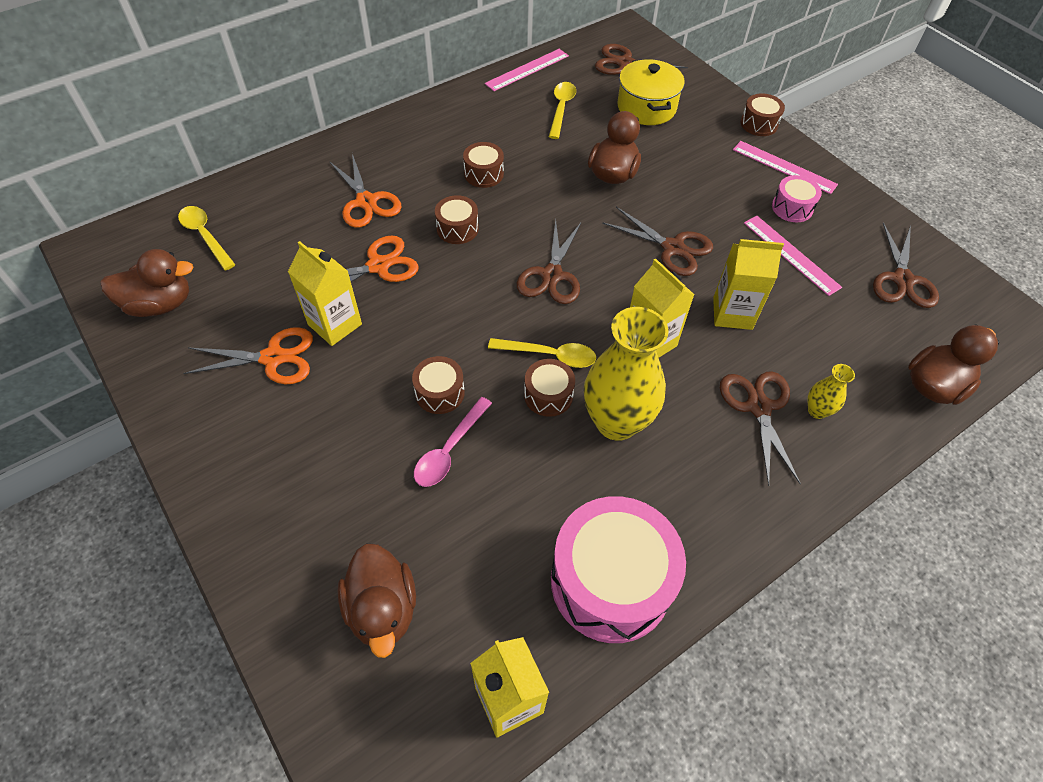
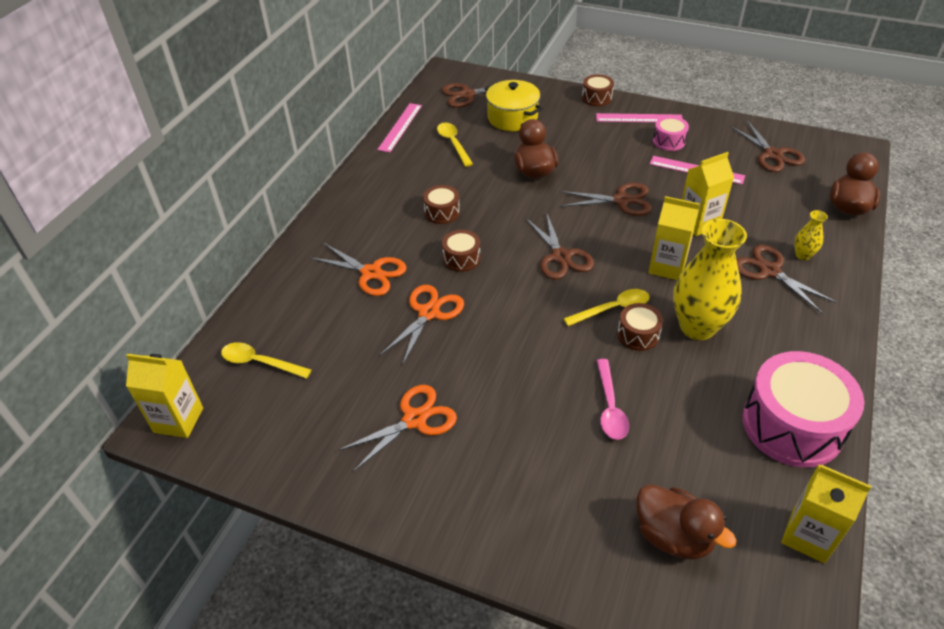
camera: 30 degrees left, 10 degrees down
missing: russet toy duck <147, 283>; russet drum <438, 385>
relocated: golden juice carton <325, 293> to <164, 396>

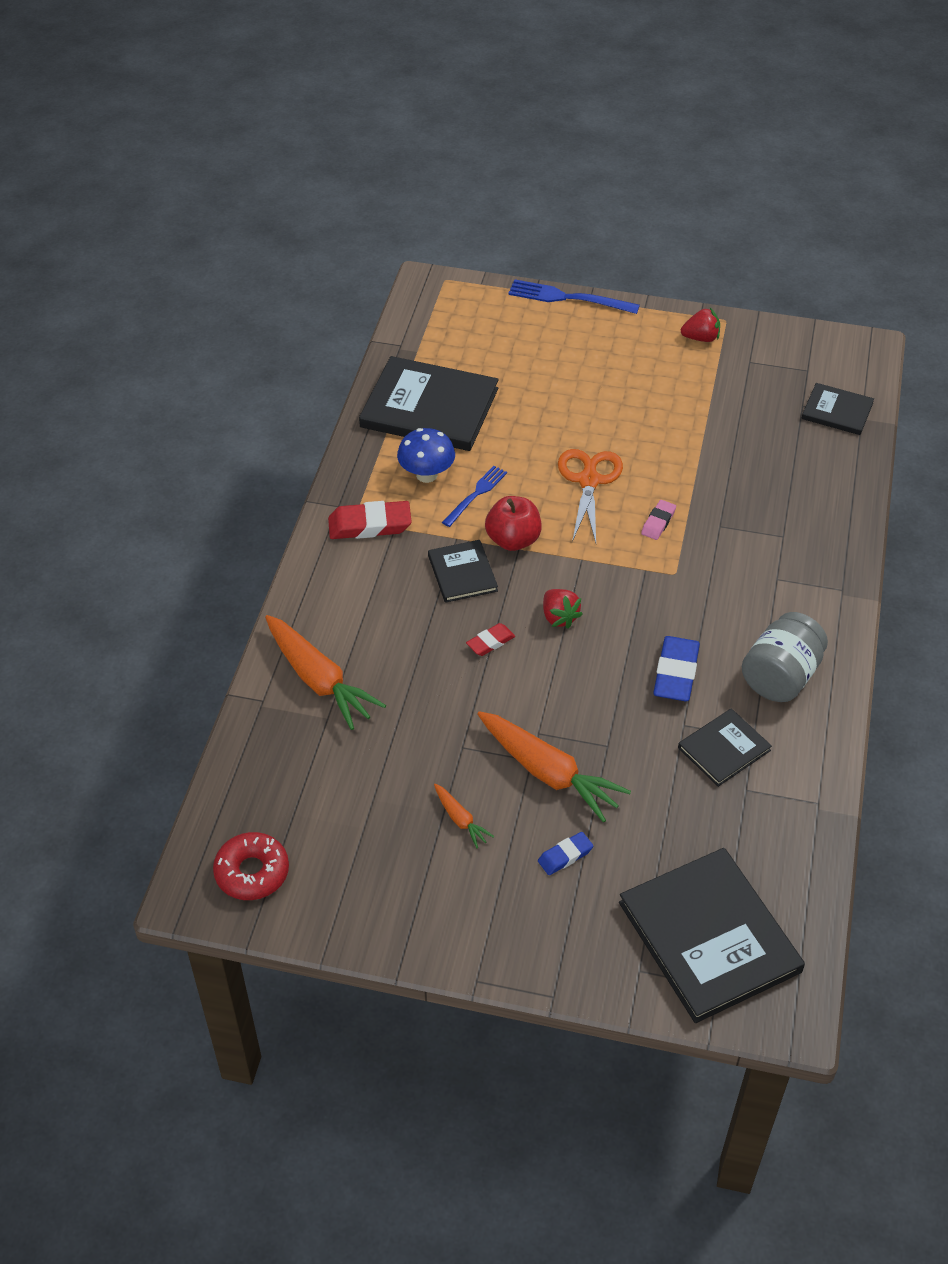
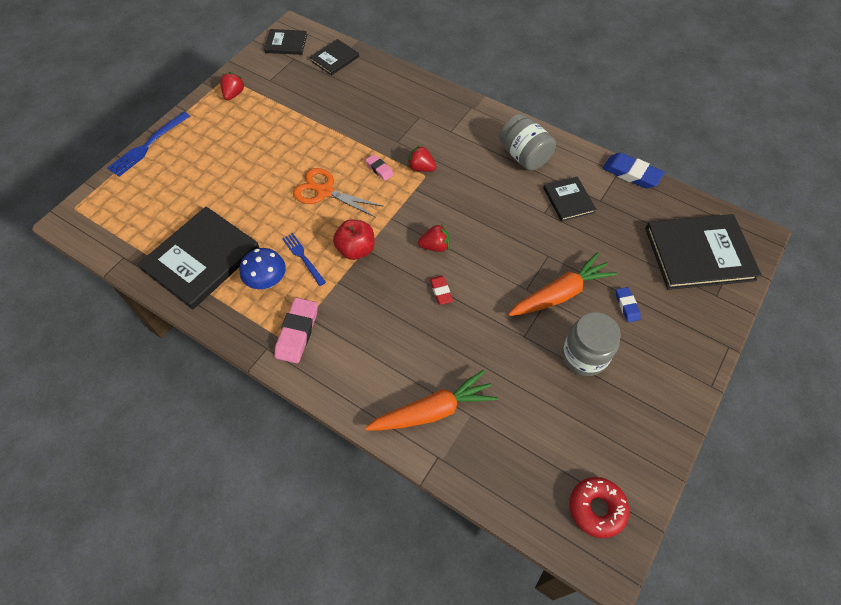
camera: 70 degrees left, 10 degrees up
appeared: scarlet strawberry <422, 158>
relocated: black book <463, 571> to <285, 42>; royal blue pencil eraser <676, 668> to <634, 171>
exchanged: orange root vegetable <464, 816> to gray jar <591, 344>
colour: scarlet pencil eraser <370, 520> to rose-pink pencil eraser <296, 330>

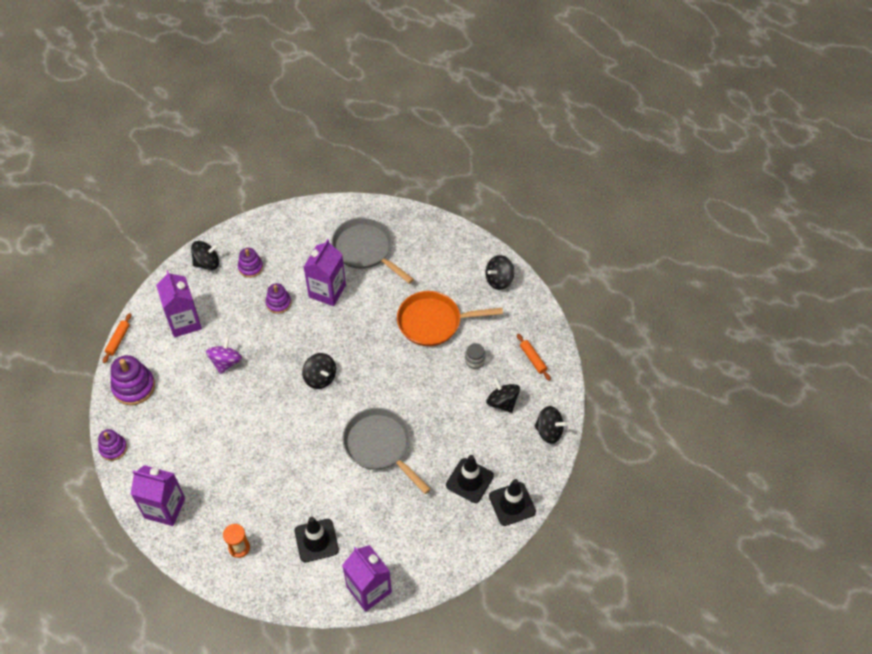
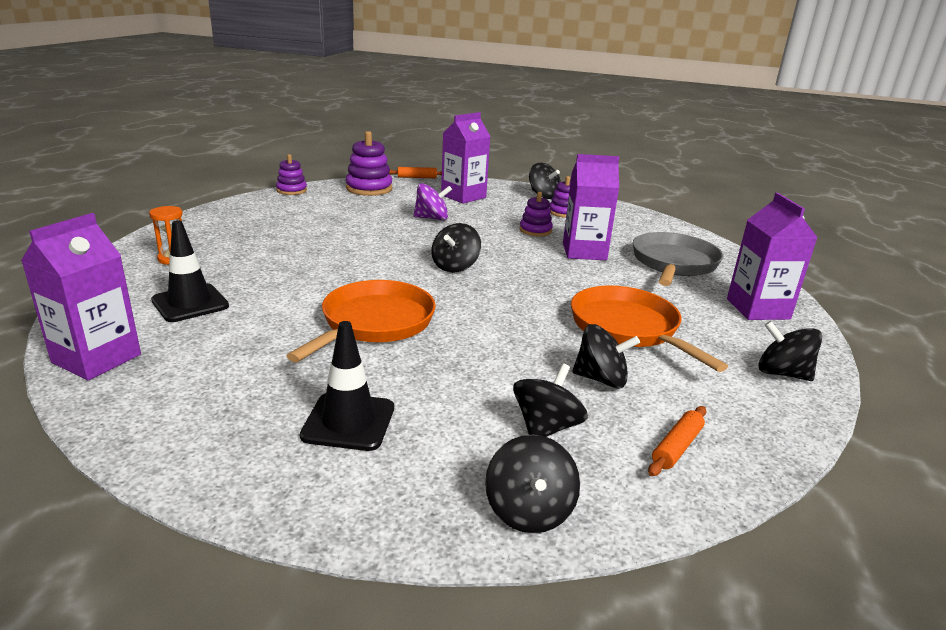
camera: 65 degrees right, 30 degrees down
missing: black road cone <512, 502>
relocated: royal purple juice carton <158, 495> to <772, 256>
exchanged: gray jar <475, 356> to black toy top <606, 356>
colour: gray skillet <386, 451> to orange skillet <361, 321>

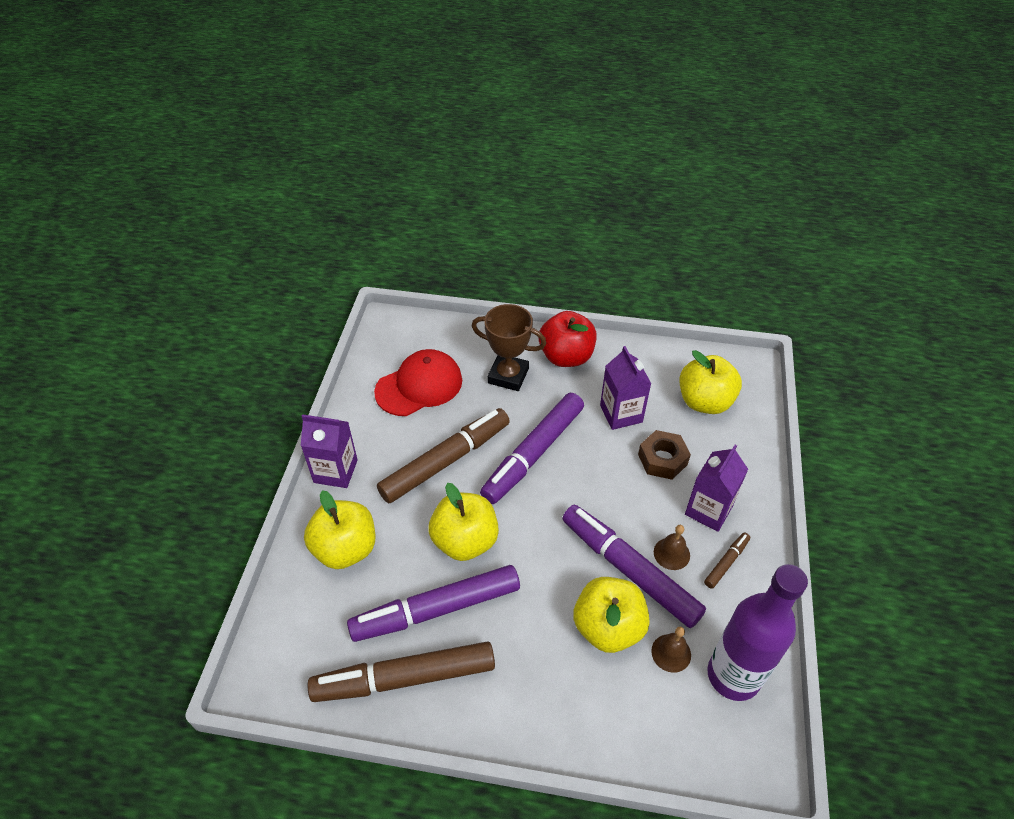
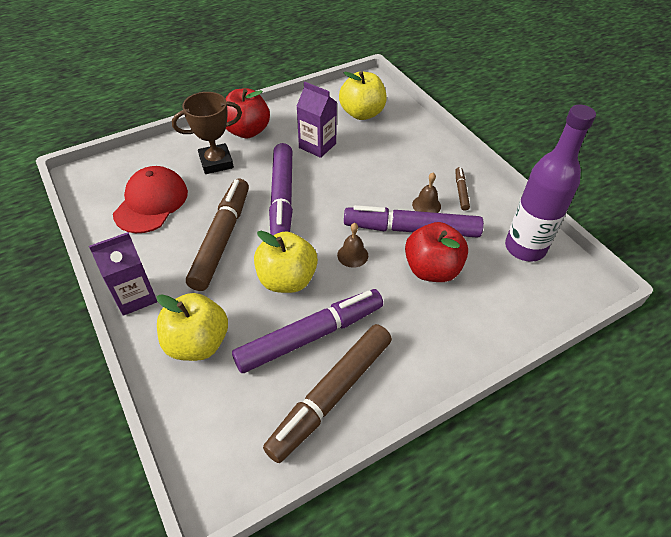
camera: 40 degrees left, 0 degrees up
missing: russet hexagon nut <664, 455>; royal purple juice carton <716, 488>
relocated: russet bell <671, 650> to <352, 245>
colour: golden apple fruit <611, 615> to scarlet apple fruit <436, 252>
spun: royal purple felt pen <433, 603> = <307, 331> 150 degrees counterclockwise

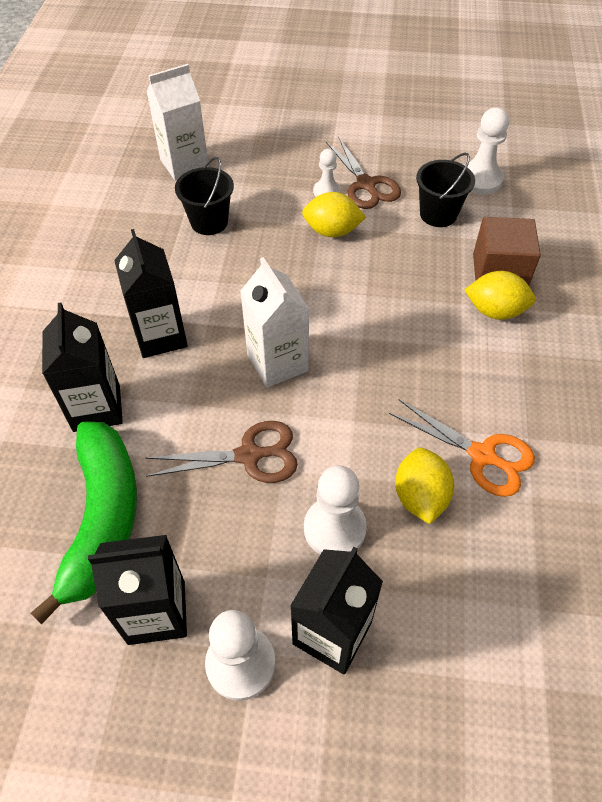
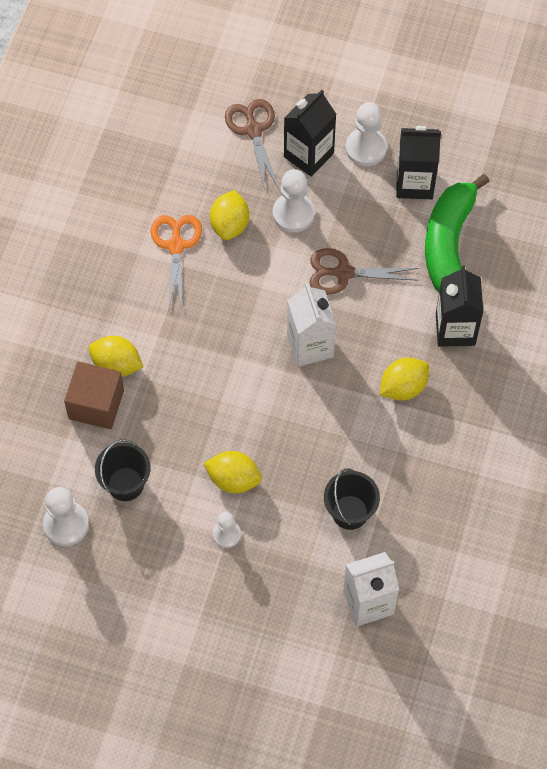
camera: 170 degrees left, 10 degrees up
relocated: russet pair of scissors <363, 173> to <252, 144>
exchanged: black juice carton <151, 293> to golden lemon <404, 379>
spun: orange pair of scissors <462, 448> = <176, 263> 45 degrees clockwise

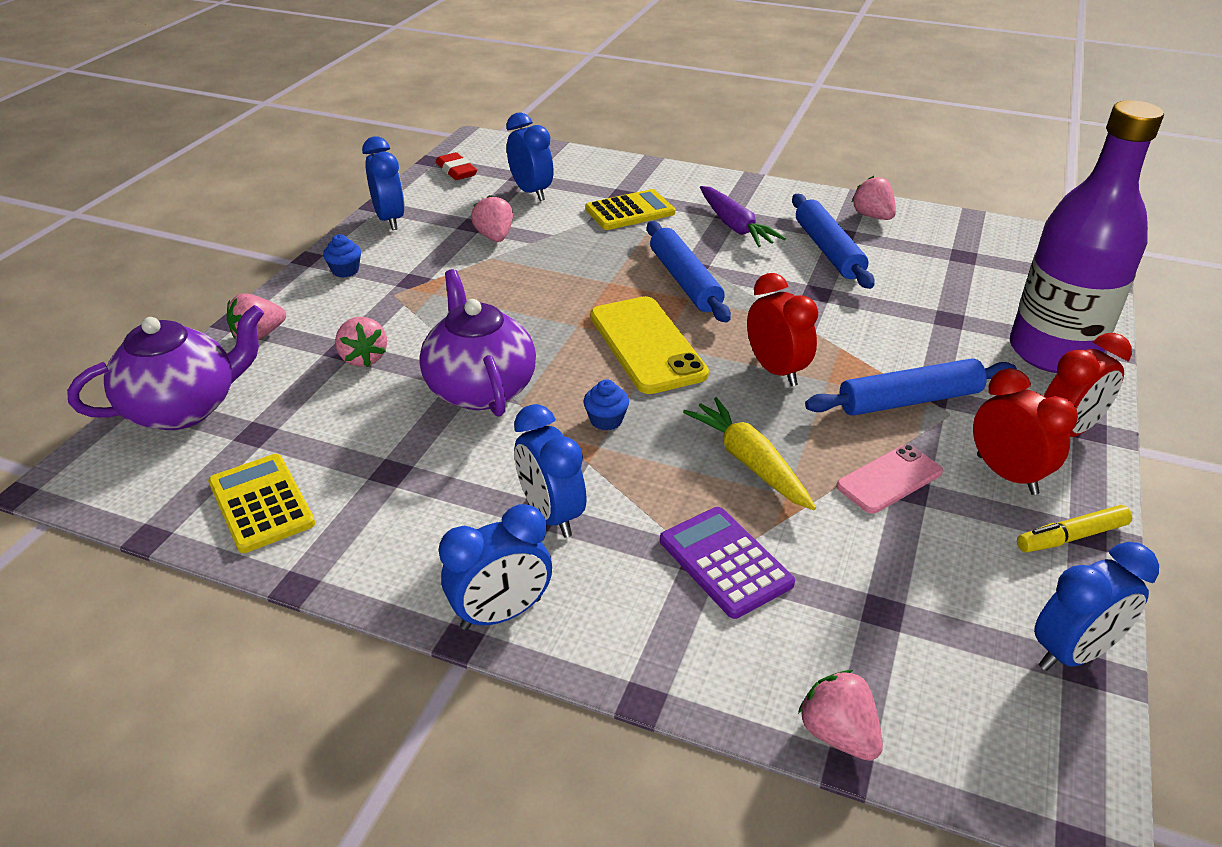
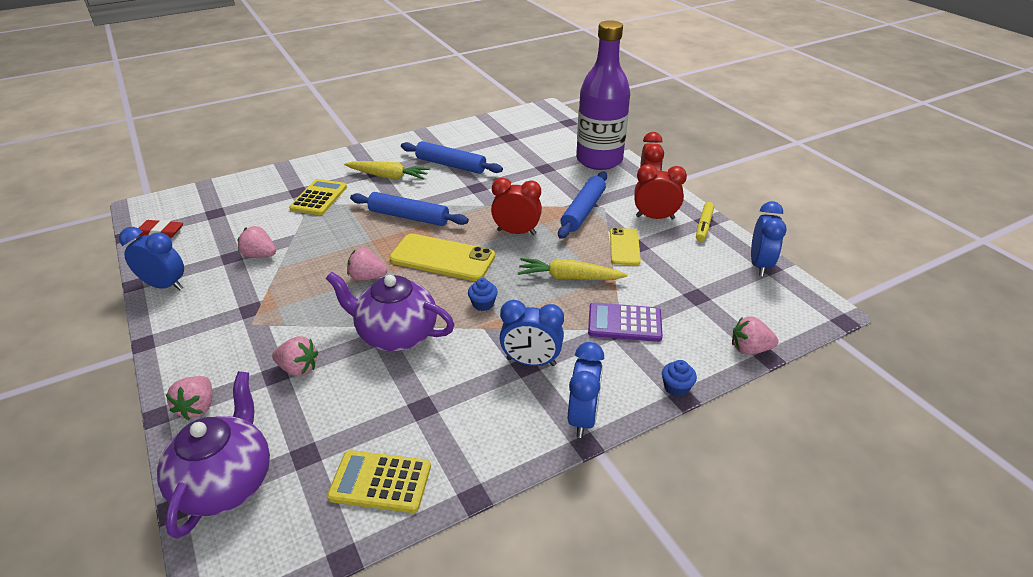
camera: 50 degrees left, 0 degrees up
missing: royal blue clock <530, 156>
relocated: rose-pink strawberry <874, 198> to <367, 264>; royal blue fairy cake <342, 256> to <679, 378>
colour: royal purple root vegetable <743, 216> to golden root vegetable <387, 170>; rose-pink phone <889, 479> to golden phone <625, 246>

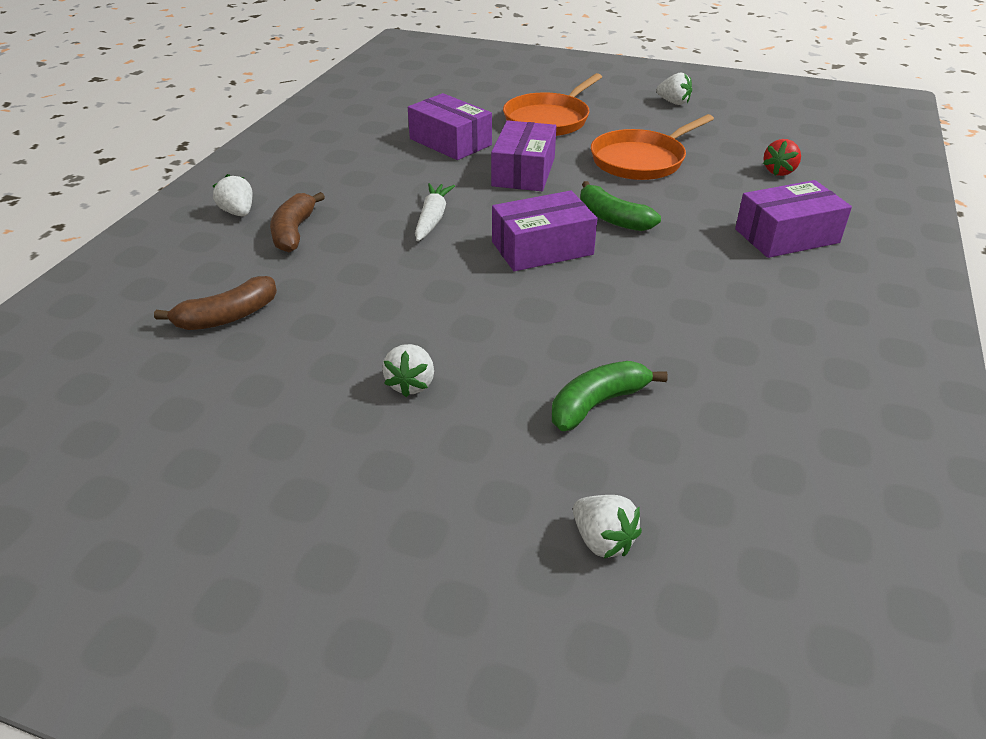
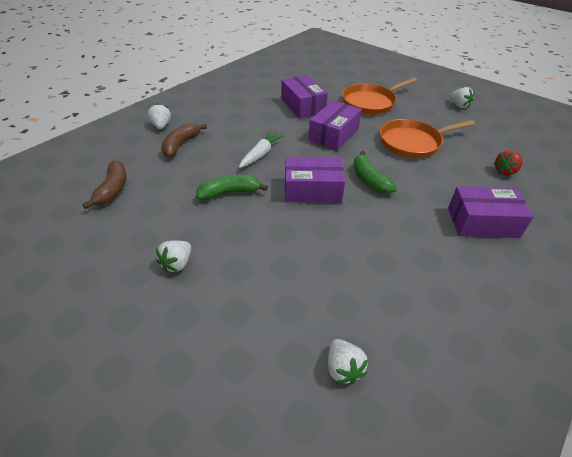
camera: 20 degrees right, 5 degrees up
relocated: emerald banana fruit <610, 396> to <232, 187>; snow-white strawberry <607, 526> to <348, 362>
spun: russet banana fruit <215, 303> = <104, 184> 75 degrees counterclockwise

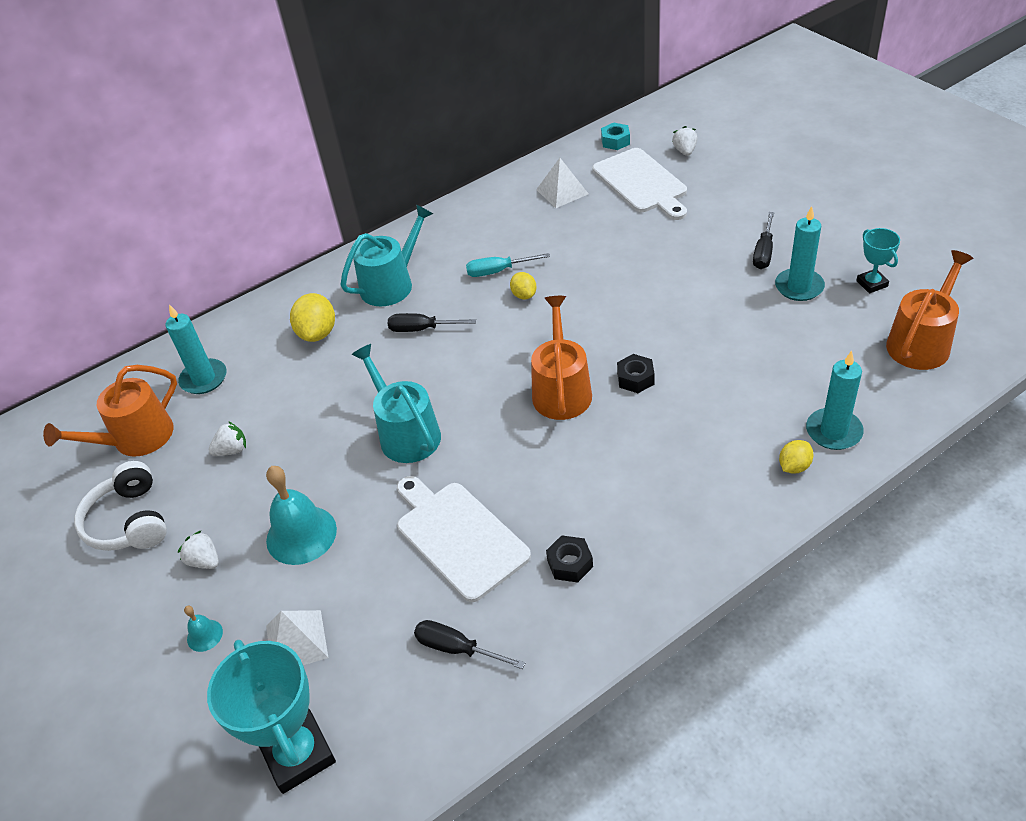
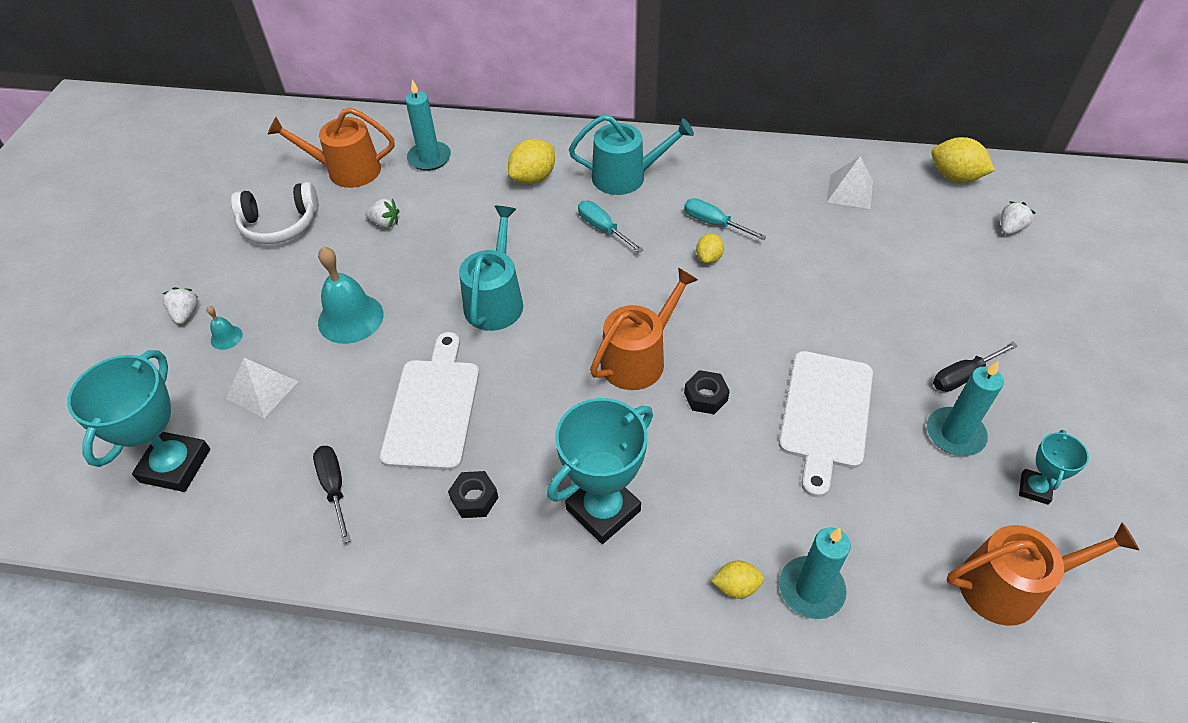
camera: 40 degrees right, 5 degrees up
appeared: teal trophy <600, 471>
relocated: snow-white strawberry <198, 549> to <180, 306>; snow-white bread board <639, 184> to <826, 424>
exchanged: teal hexagon nut <615, 136> to golden lemon <963, 160>
colour: black flat screwdriver <432, 322> to teal flat screwdriver <611, 227>
spun: snow-white headphones <120, 506> = <275, 213> 120 degrees counterclockwise

